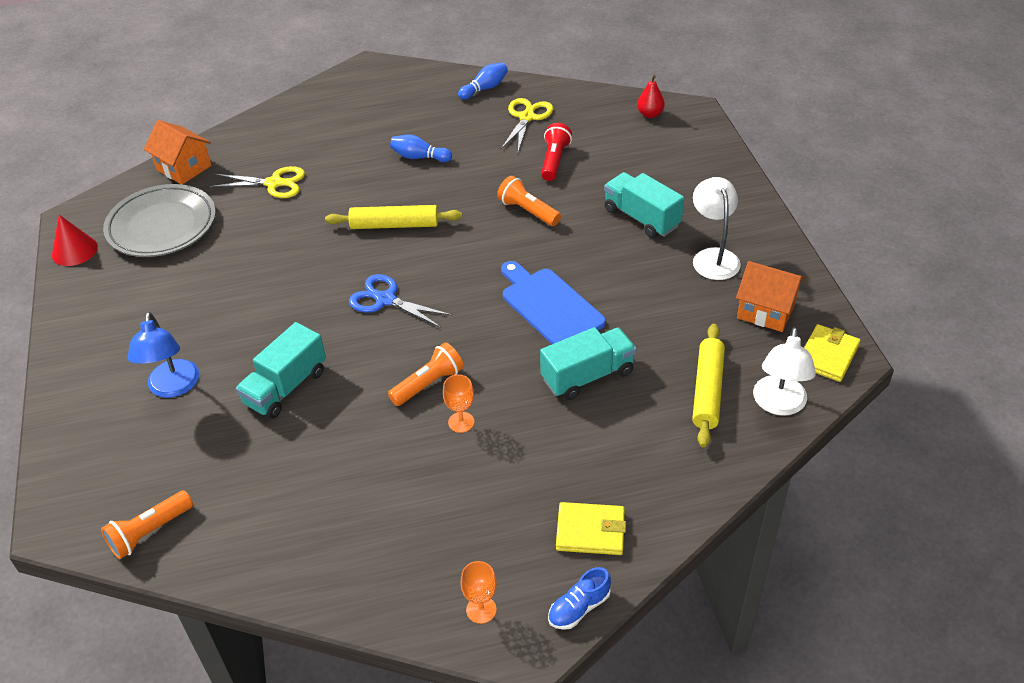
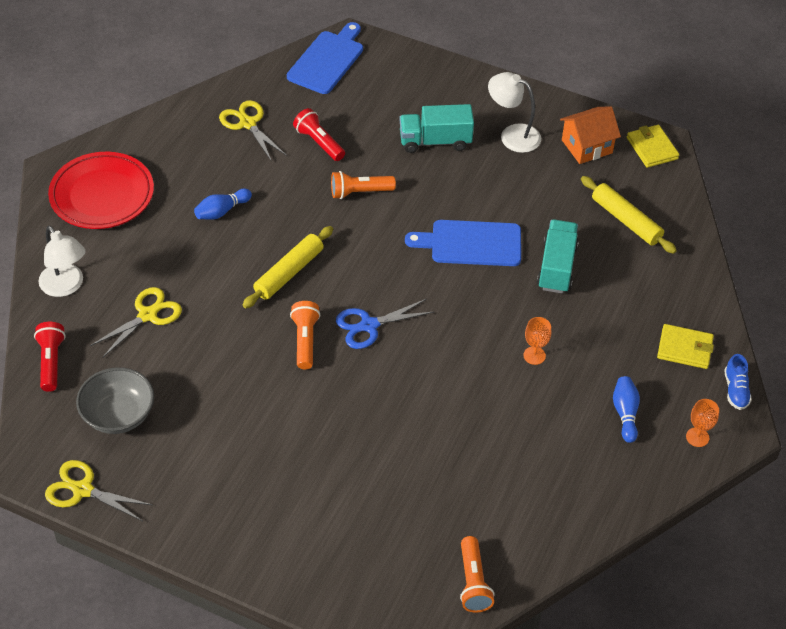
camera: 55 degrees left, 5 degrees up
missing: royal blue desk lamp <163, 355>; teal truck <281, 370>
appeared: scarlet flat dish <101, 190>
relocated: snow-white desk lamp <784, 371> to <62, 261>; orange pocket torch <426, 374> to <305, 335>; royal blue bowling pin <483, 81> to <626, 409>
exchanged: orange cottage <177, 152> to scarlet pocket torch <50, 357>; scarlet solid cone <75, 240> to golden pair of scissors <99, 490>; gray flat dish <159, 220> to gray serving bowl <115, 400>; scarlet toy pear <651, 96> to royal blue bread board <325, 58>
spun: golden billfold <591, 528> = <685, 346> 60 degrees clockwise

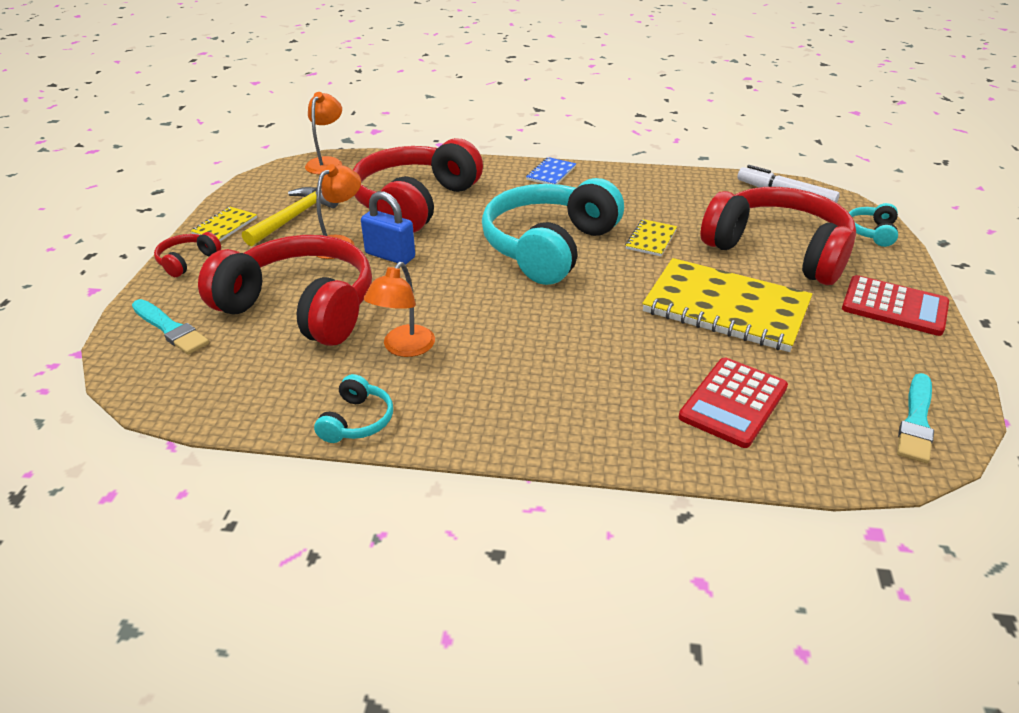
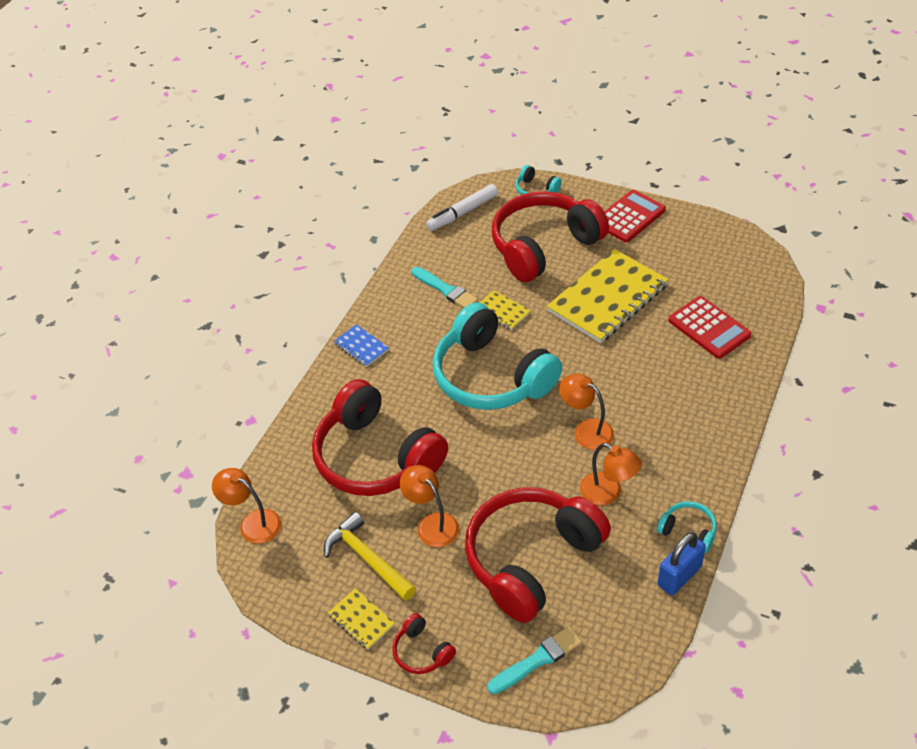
camera: 70 degrees left, 10 degrees up
appeared: orange desk lamp <586, 412>
relocated: teal paint brush <915, 418> to <445, 287>; royal blue lock <388, 228> to <682, 563>

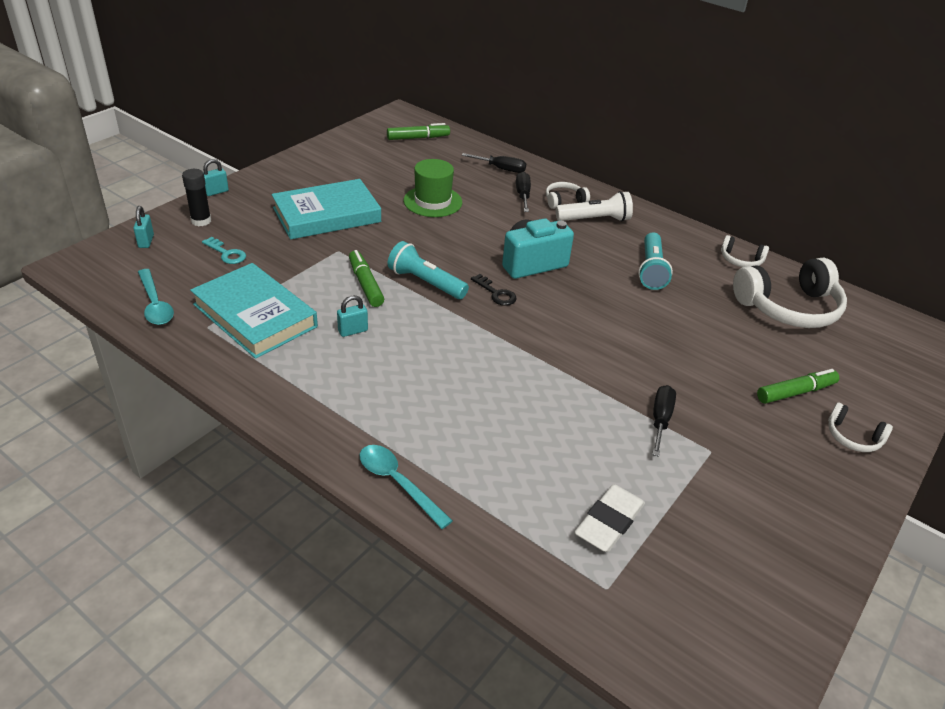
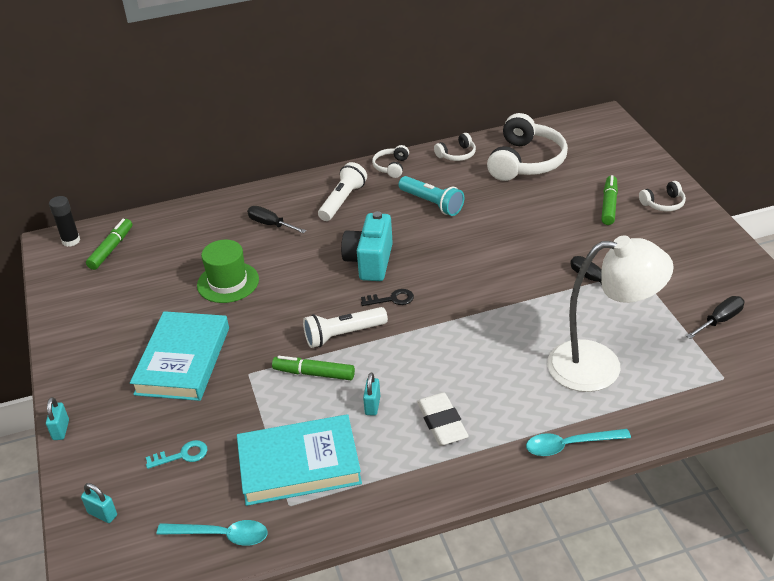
camera: 50 degrees left, 0 degrees up
appeared: snow-white desk lamp <610, 313>
relocated: black glue <196, 197> to <64, 221>; snow-white headphones <568, 195> to <390, 161>; snow-white pencil eraser <610, 518> to <443, 419>; black flat screwdriver <494, 163> to <715, 317>
colour: teal pocket torch <428, 270> to snow-white pocket torch <345, 327>

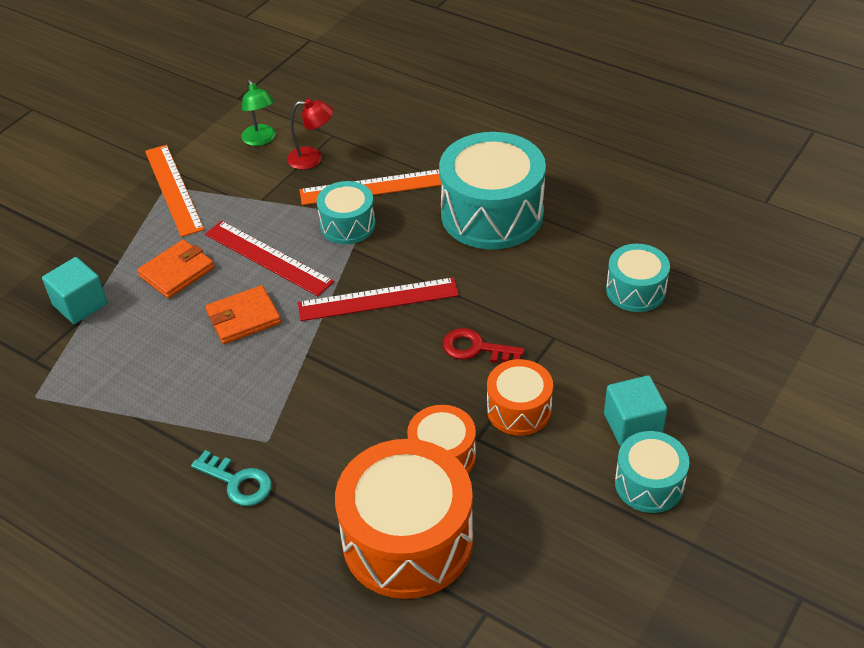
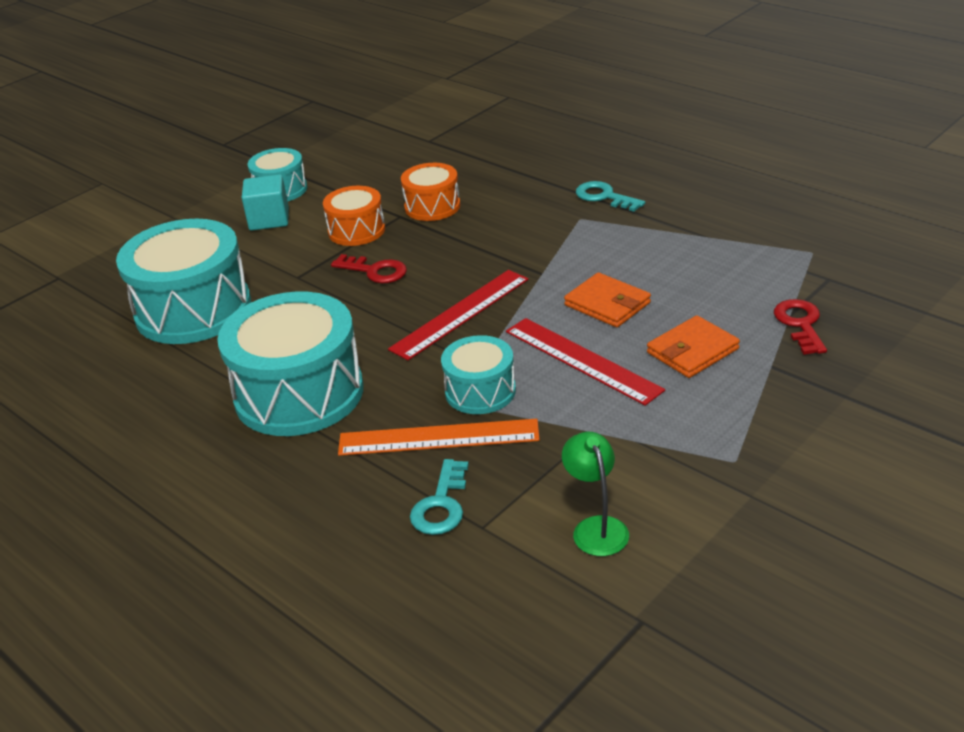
camera: 170 degrees left, 10 degrees down
missing: orange ruler <174, 191>; scarlet desk lamp <310, 134>; orange drum <404, 519>
appeared: teal key <439, 497>
exchanged: teal solid cube <74, 290> to scarlet key <800, 327>
spun: scarlet ruler <378, 299> = <458, 315> 45 degrees counterclockwise; orange billfold <243, 314> = <607, 299> 60 degrees clockwise
size: teal drum <638, 278> = <183, 281> x1.85

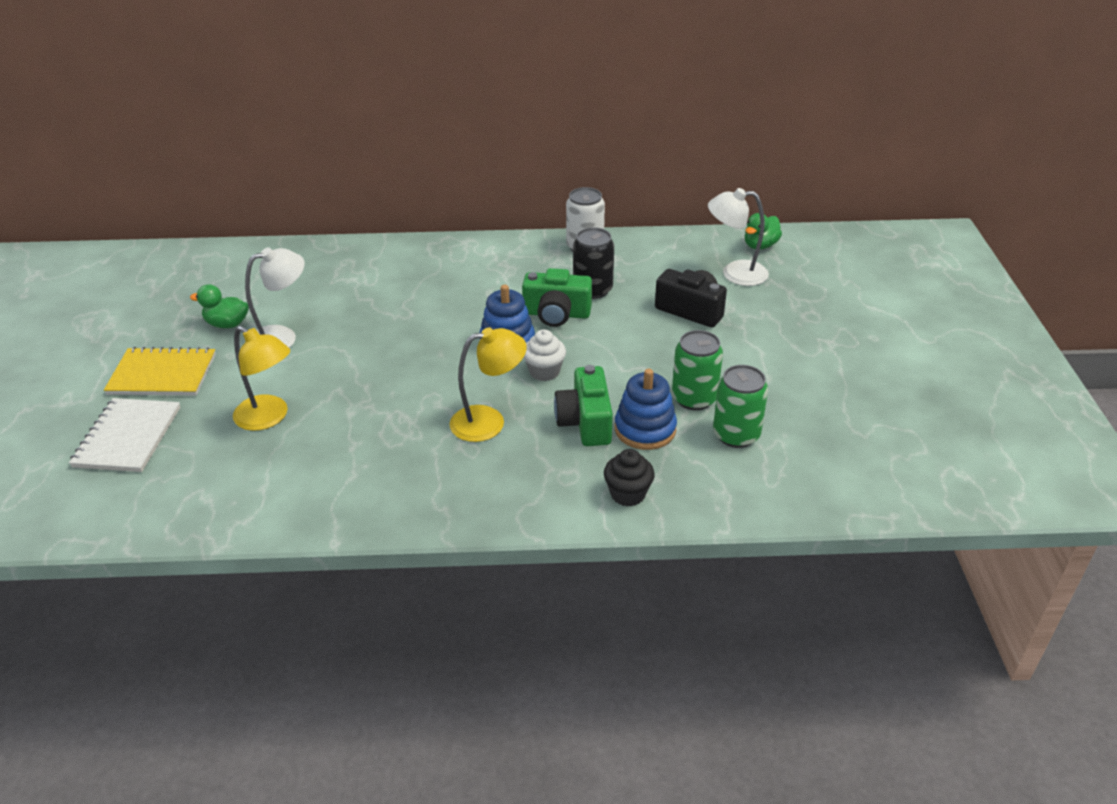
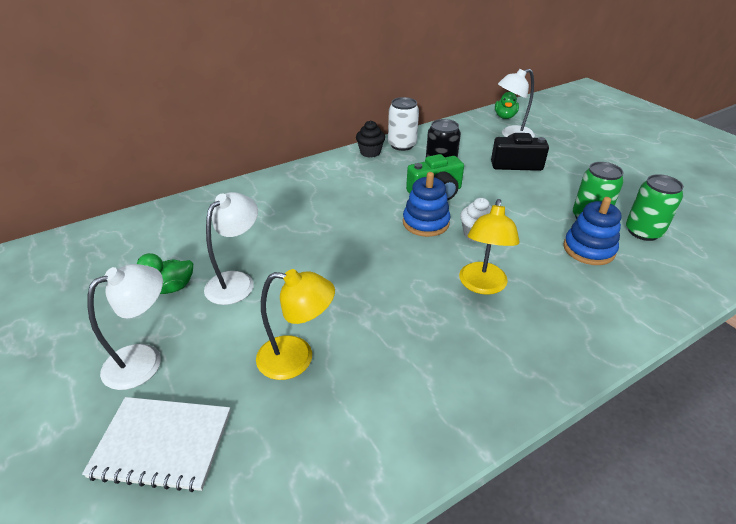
camera: 30 degrees left, 0 degrees up
missing: emerald photo camera <583, 405>
relocated: black fairy cake <629, 478> to <370, 139>
exchanged: golden exercise book <160, 371> to snow-white desk lamp <125, 327>
spun: snow-white exercise book <124, 435> = <156, 444> 60 degrees counterclockwise; golden desk lamp <488, 384> = <489, 247> 150 degrees clockwise

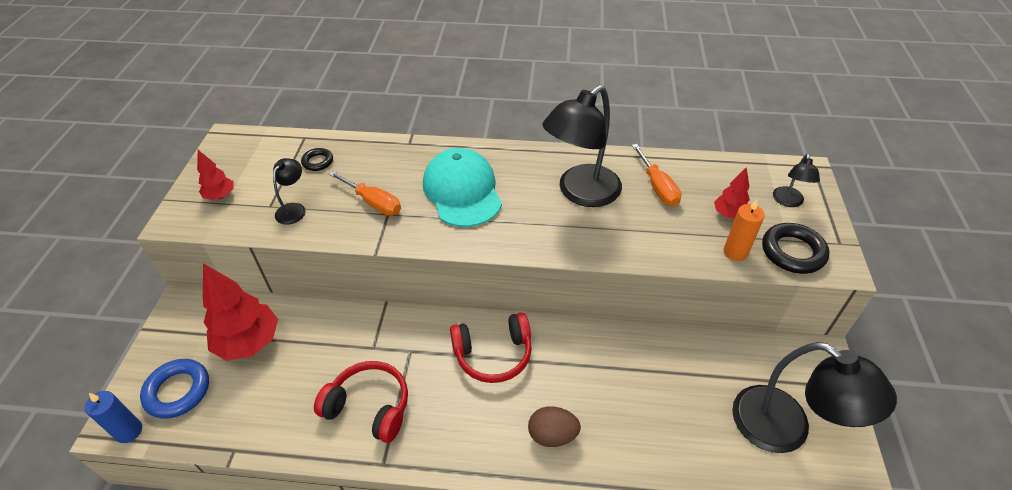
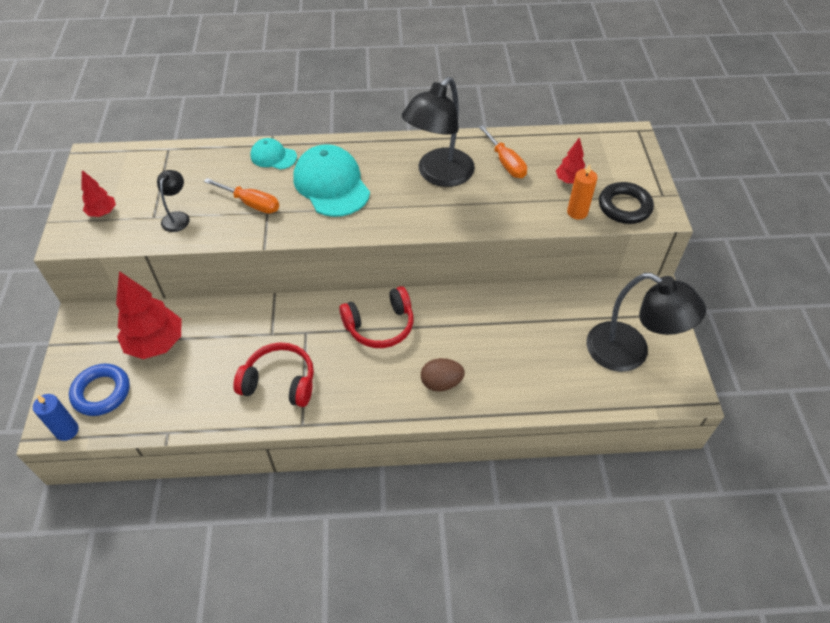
camera: 10 degrees left, 5 degrees up
missing: black ring <317, 159>; black desk lamp <796, 180>
appeared: teal baseball cap <273, 154>

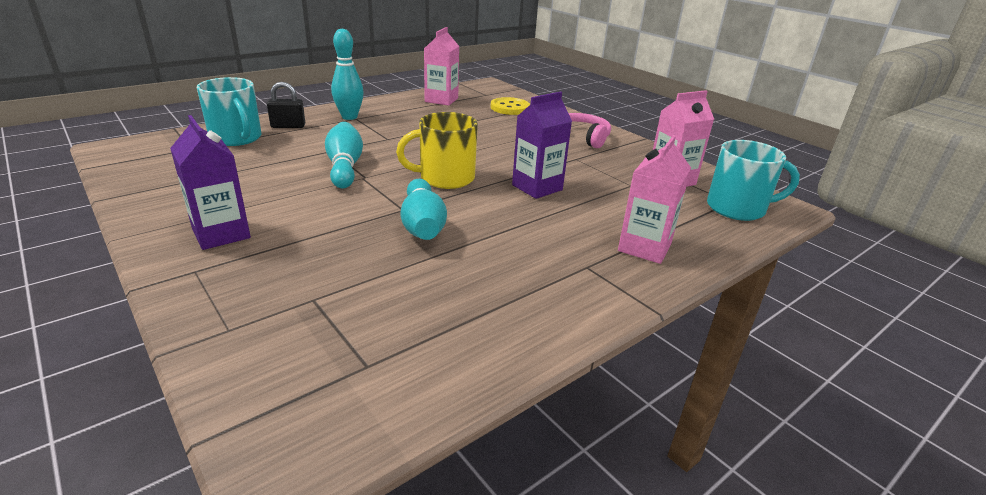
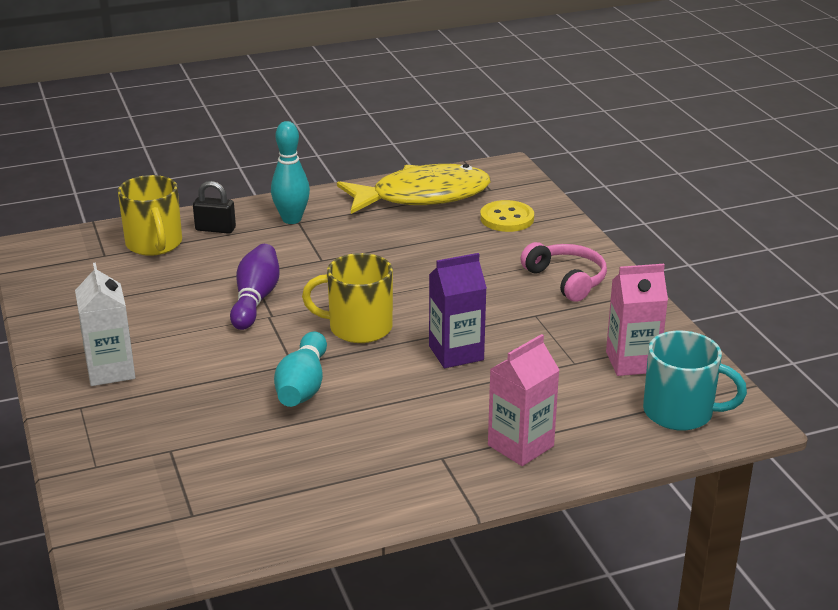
camera: 20 degrees right, 0 degrees up
exchanged: rose-pink juice carton <441, 66> to golden fish figure <414, 189>
colour: royal purple juice carton <210, 182> to snow-white juice carton <105, 324>; teal tea mug <229, 111> to golden tea mug <150, 215>; teal bowling pin <344, 155> to royal purple bowling pin <255, 287>

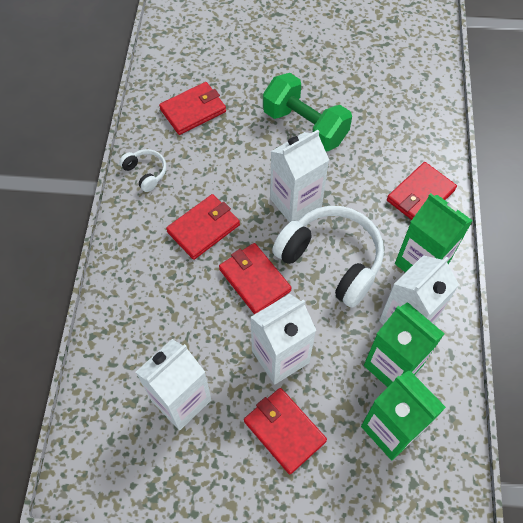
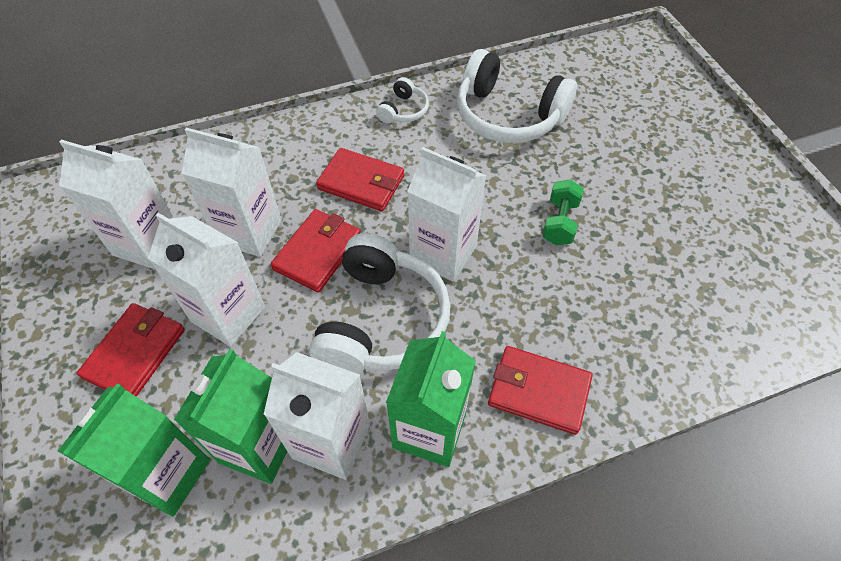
camera: 65 degrees right, 5 degrees down
appeared: snow-white juice carton <232, 192>
exchanged: scarlet billfold <192, 108> to snow-white headphones <517, 96>
size: emerald hand weight <307, 112> = <563, 212> x0.54

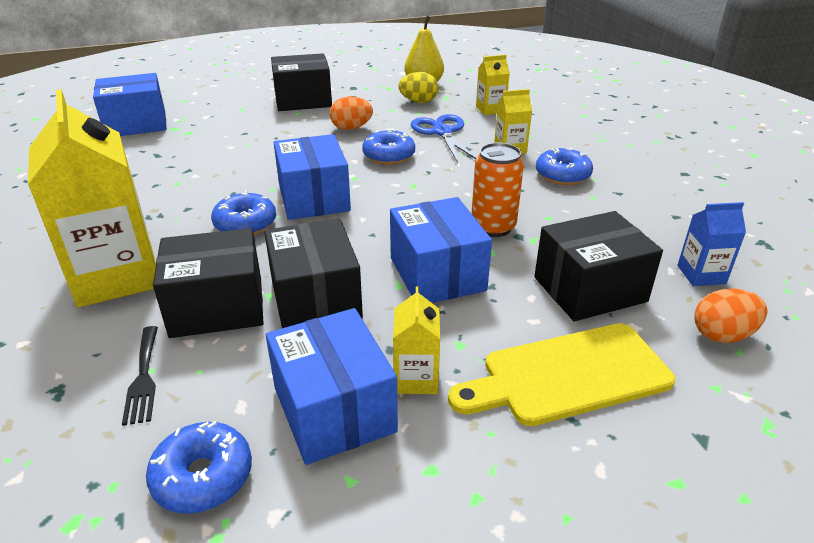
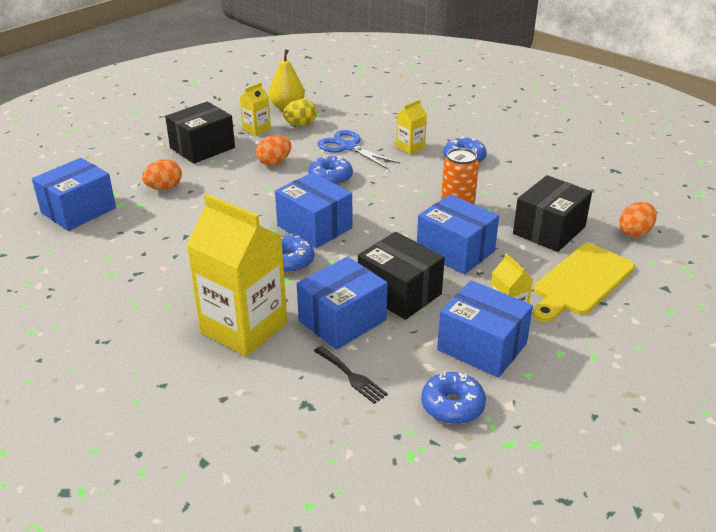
camera: 30 degrees left, 0 degrees up
missing: royal blue juice carton <711, 244>
appeared: orange toy egg <162, 174>
relocated: golden juice carton <493, 85> to <255, 109>
colour: black parcel <208, 283> to royal blue parcel <342, 303>

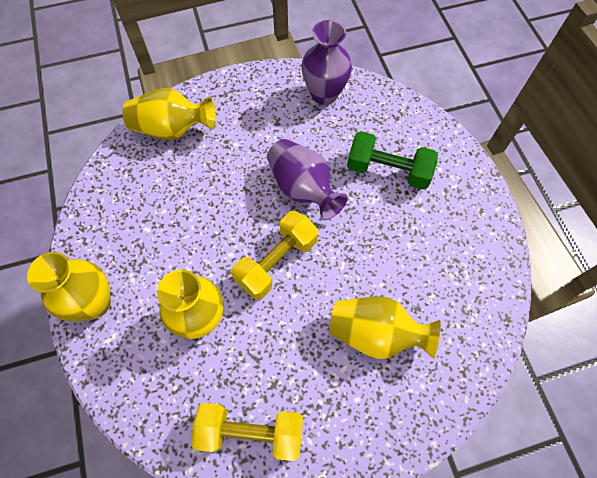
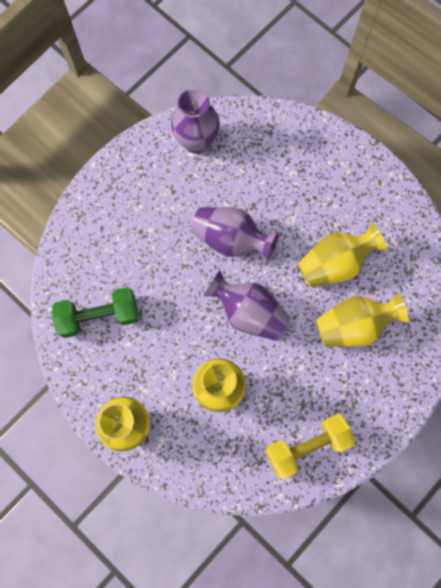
camera: 30 degrees left, 10 degrees up
relocated: emerald hand weight <392, 160> to <95, 312>; golden flower vase <169, 114> to <342, 255>
exchanged: golden hand weight <274, 255> to royal purple flower vase <247, 305>

